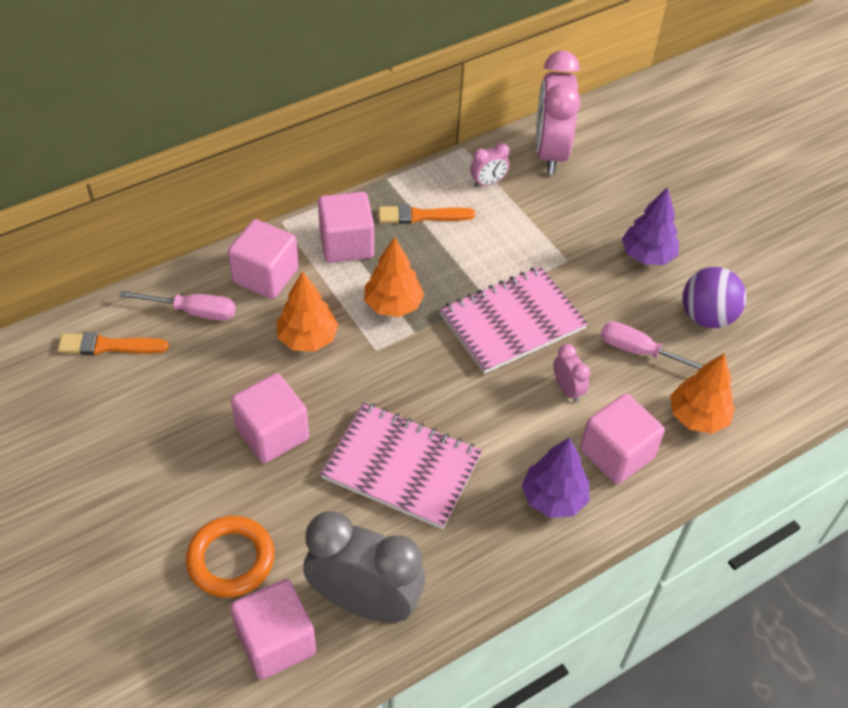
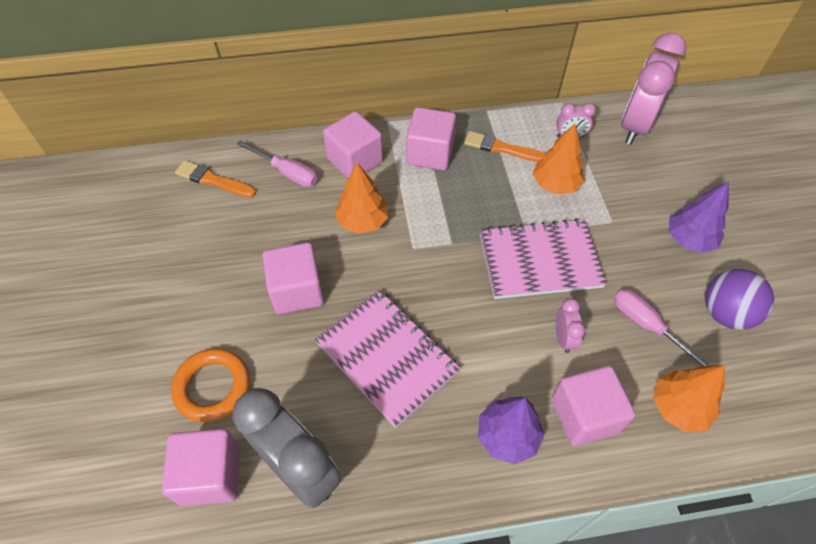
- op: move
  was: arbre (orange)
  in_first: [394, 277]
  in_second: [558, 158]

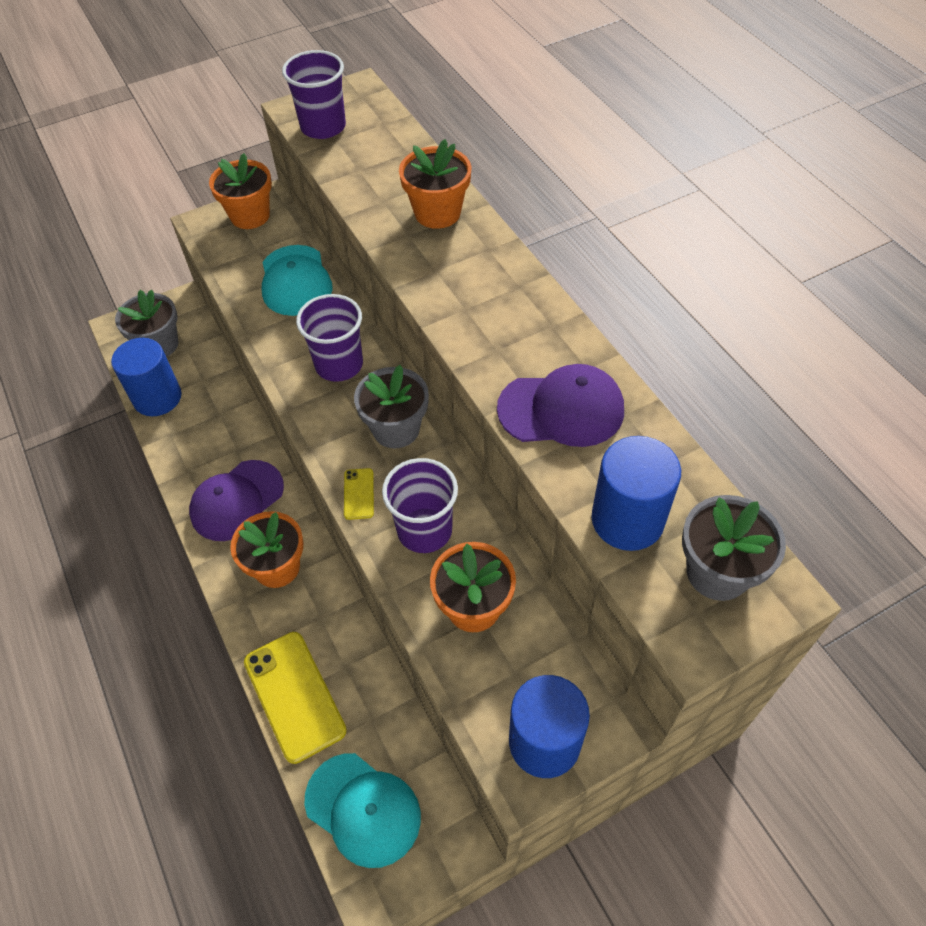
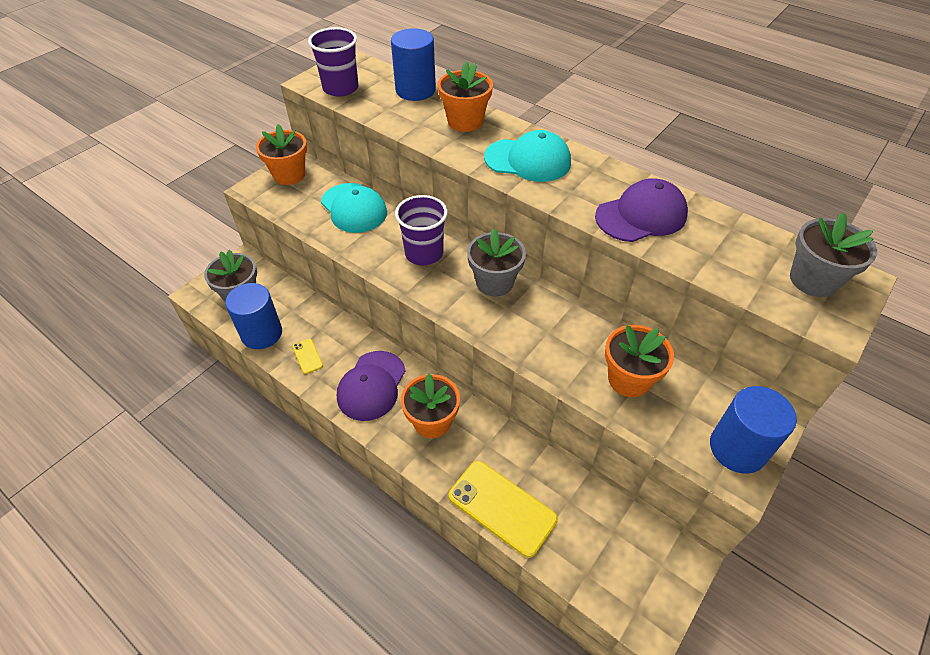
- op: move
  was: cylindre (bleu)
  in_first: [636, 493]
  in_second: [413, 64]
- op: delete
  was: gobelet (violet)
  in_first: [420, 505]
- op: move
  was: téléphone (jaune)
  in_first: [359, 494]
  in_second: [307, 356]
- op: move
  was: casquette (turquoise)
  in_first: [363, 810]
  in_second: [527, 156]

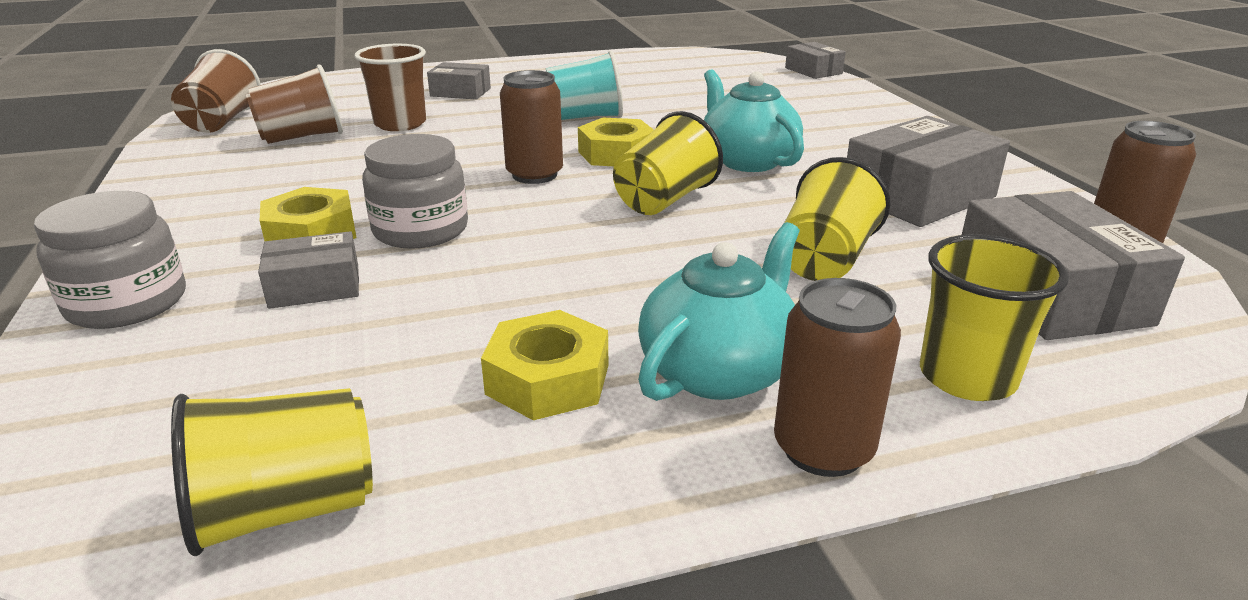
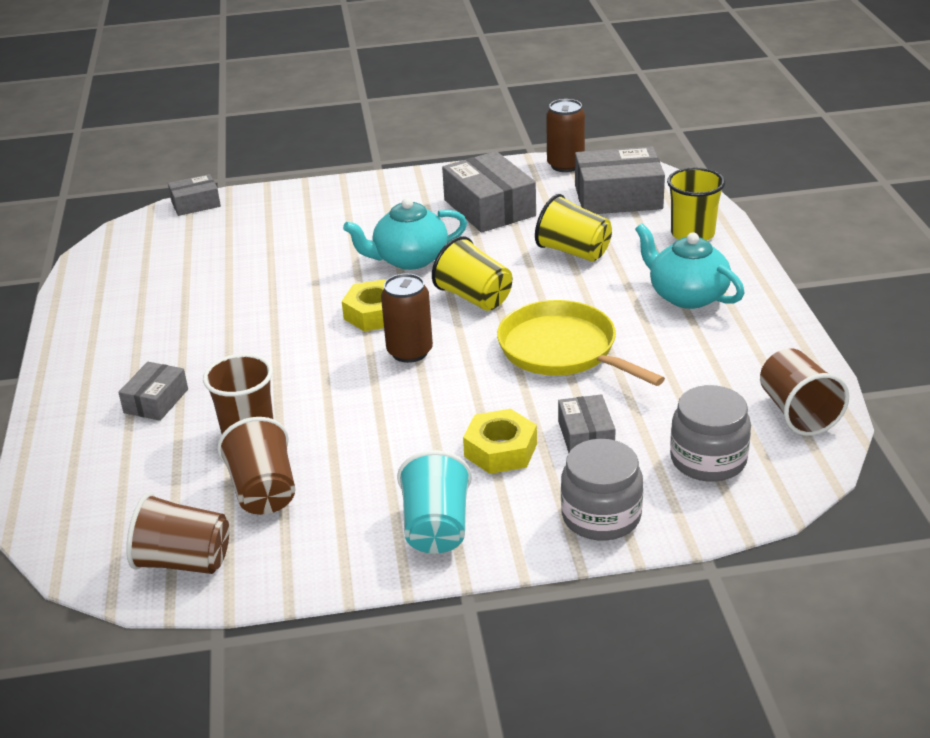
- op: move
  was: gobelet (turquoise)
  in_first: [584, 85]
  in_second: [434, 502]
- op: move
  was: bocal (gris)
  in_first: [415, 191]
  in_second: [710, 433]
- op: delete
  was: canette (marron)
  in_first: [837, 377]
- op: delete
  was: écrou (jaune)
  in_first: [544, 365]
- op: recolor
  was: gobelet (jaune)
  now: gobelet (marron)
  in_first: [272, 472]
  in_second: [805, 392]
- op: insert
  now: poêle (jaune)
  in_second: [581, 343]

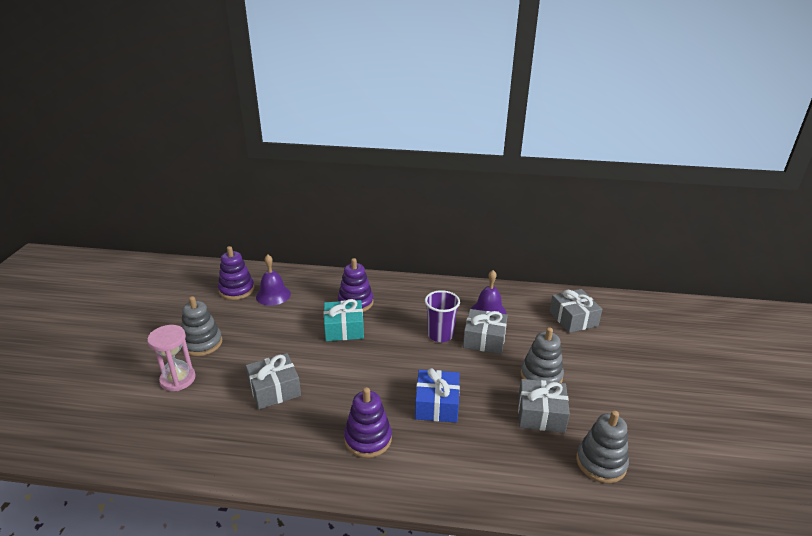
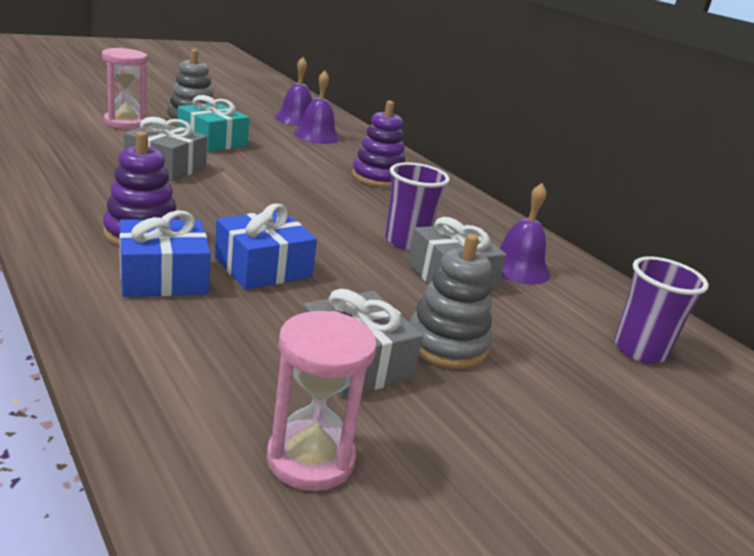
- op: replace
  was: jouet à empiler (violet)
  now: cloche (violet)
  in_first: [236, 273]
  in_second: [293, 91]
- op: replace
  was: cadeau (gris)
  now: gobelet (violet)
  in_first: [575, 311]
  in_second: [661, 310]
- op: move
  was: cadeau (turquoise)
  in_first: [344, 320]
  in_second: [213, 123]
- op: replace
  was: jouet à empiler (gris)
  now: sablier (rose)
  in_first: [602, 447]
  in_second: [321, 401]
- op: insert
  now: cadeau (bleu)
  in_second: [165, 253]

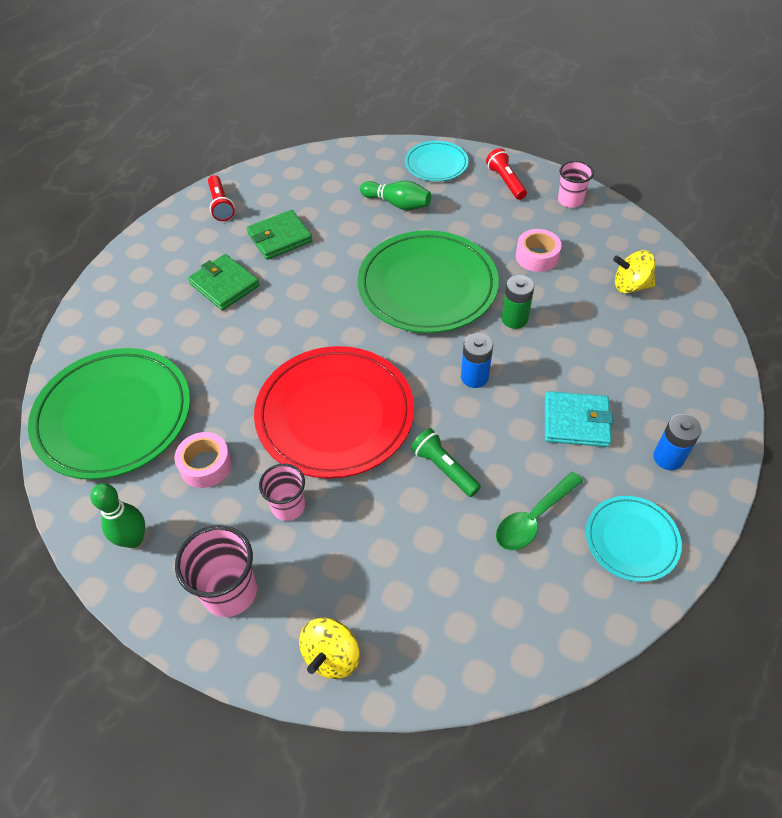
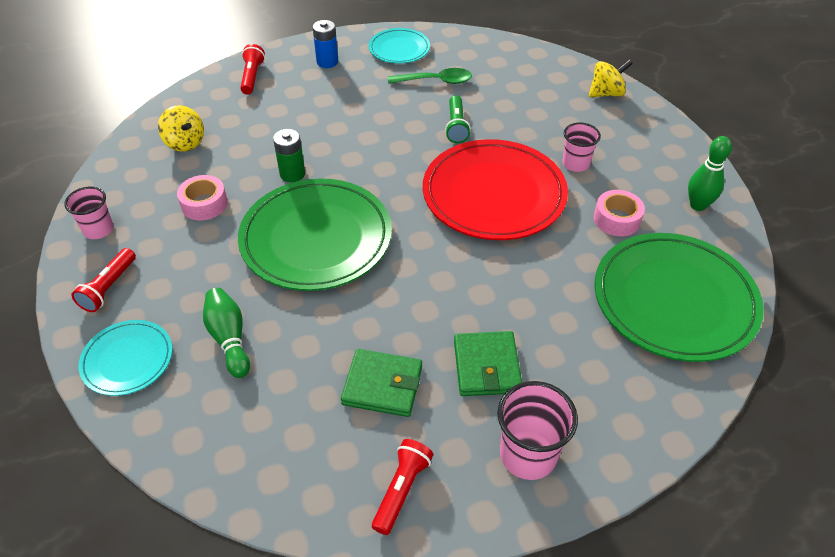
- op: delete
  was: pile (bleu)
  in_first: [477, 360]
- op: delete
  was: portefeuille (turquoise)
  in_first: [579, 419]
- op: move
  was: gobelet (rose)
  in_first: [216, 571]
  in_second: [537, 430]
- op: insert
  now: lampe de poche (rouge)
  in_second: [252, 69]

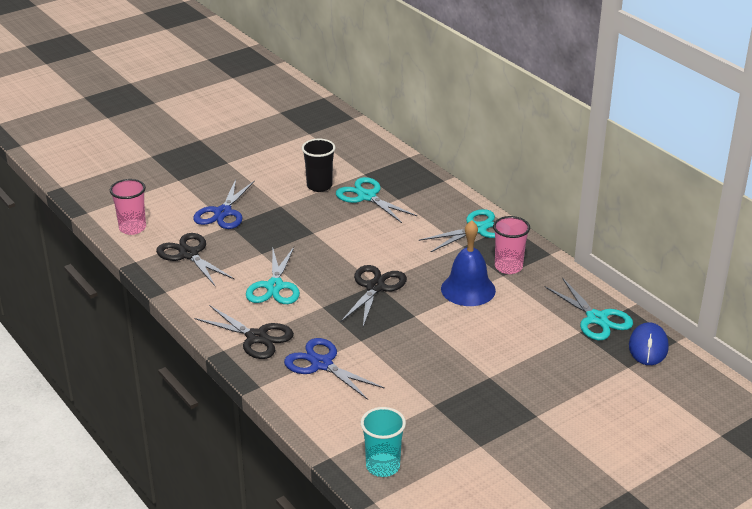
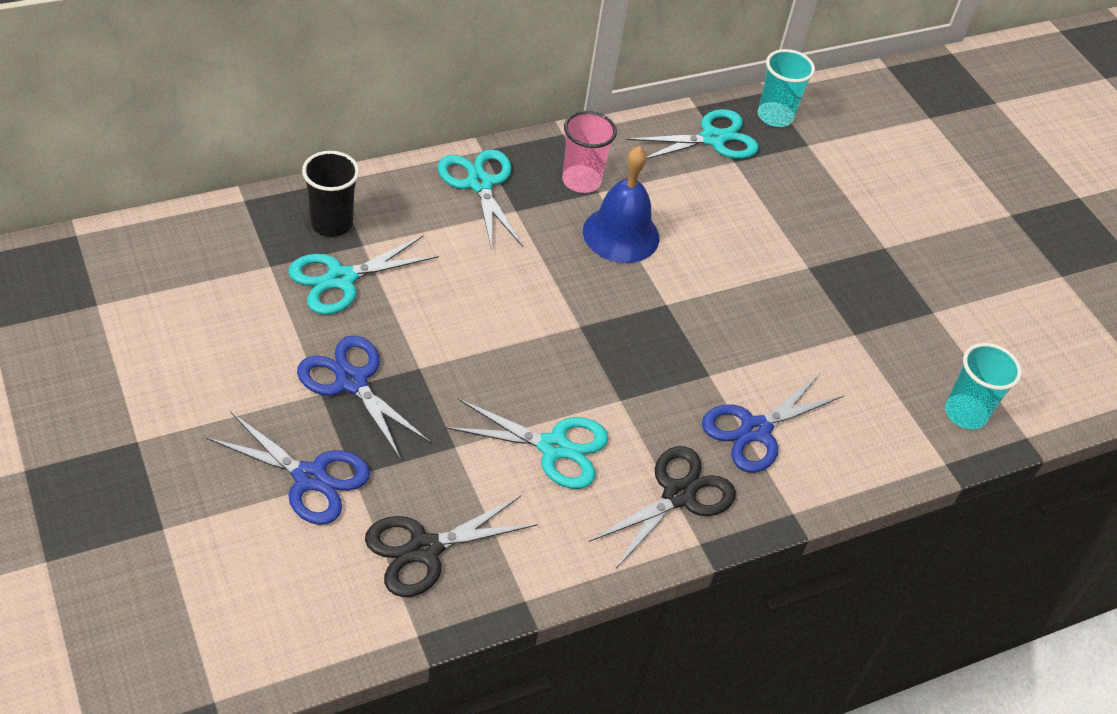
- op: move
  was: gobelet (noir)
  in_first: [318, 165]
  in_second: [330, 194]
- op: delete
  was: gobelet (rose)
  in_first: [128, 207]
- op: delete
  was: ciseaux (noir)
  in_first: [374, 296]
- op: replace
  was: souris (bleu)
  now: gobelet (turquoise)
  in_first: [649, 343]
  in_second: [786, 88]
- op: insert
  now: ciseaux (bleu)
  in_second: [364, 398]

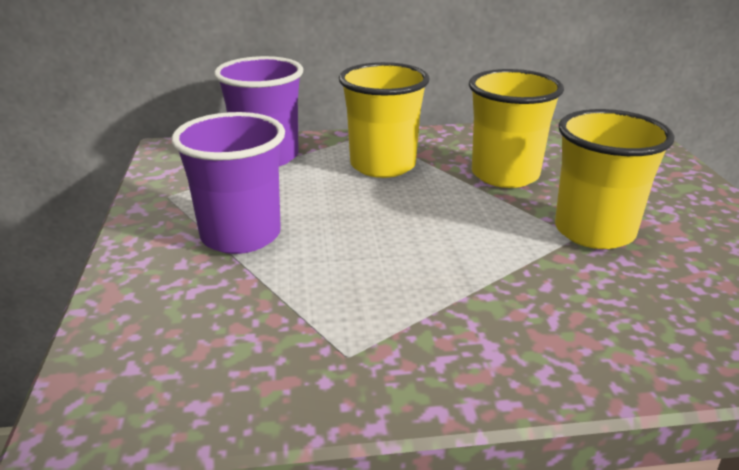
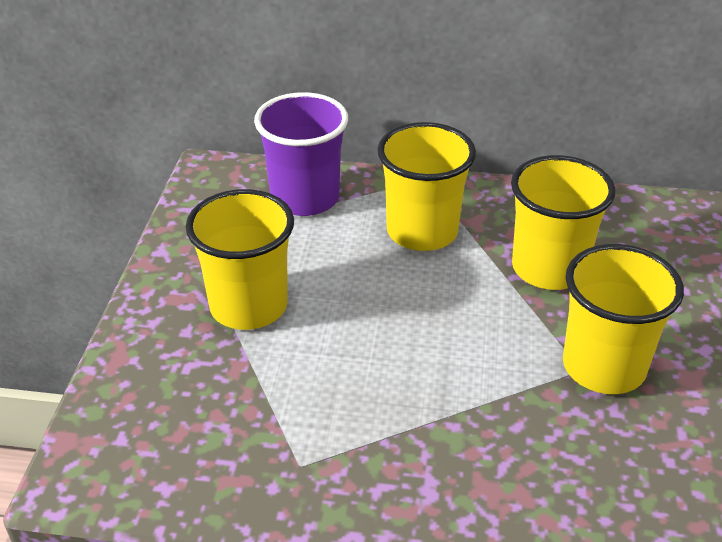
- op: recolor
  was: gobelet (violet)
  now: gobelet (jaune)
  in_first: [228, 183]
  in_second: [240, 259]

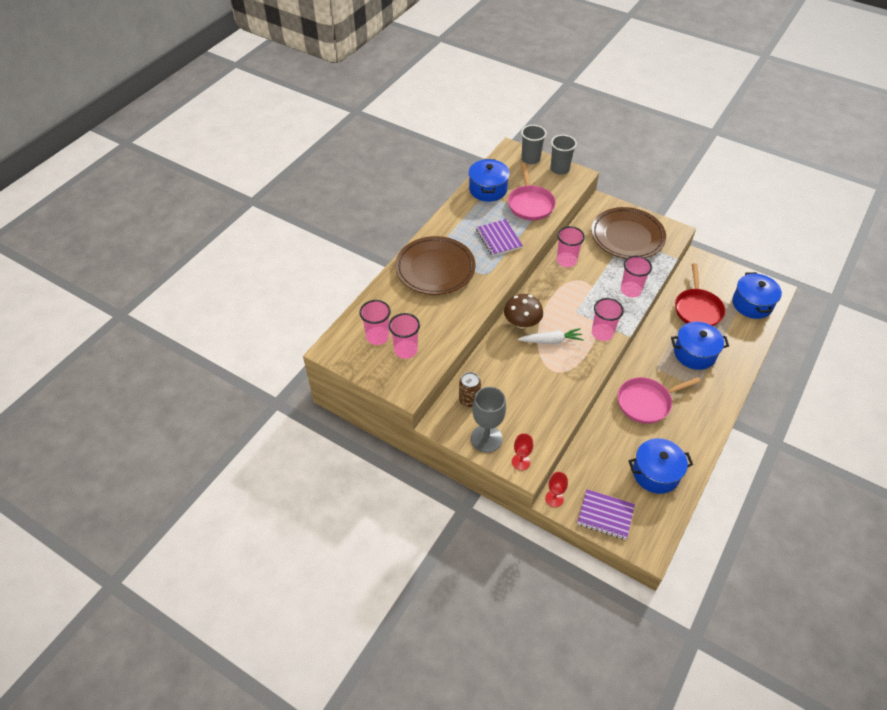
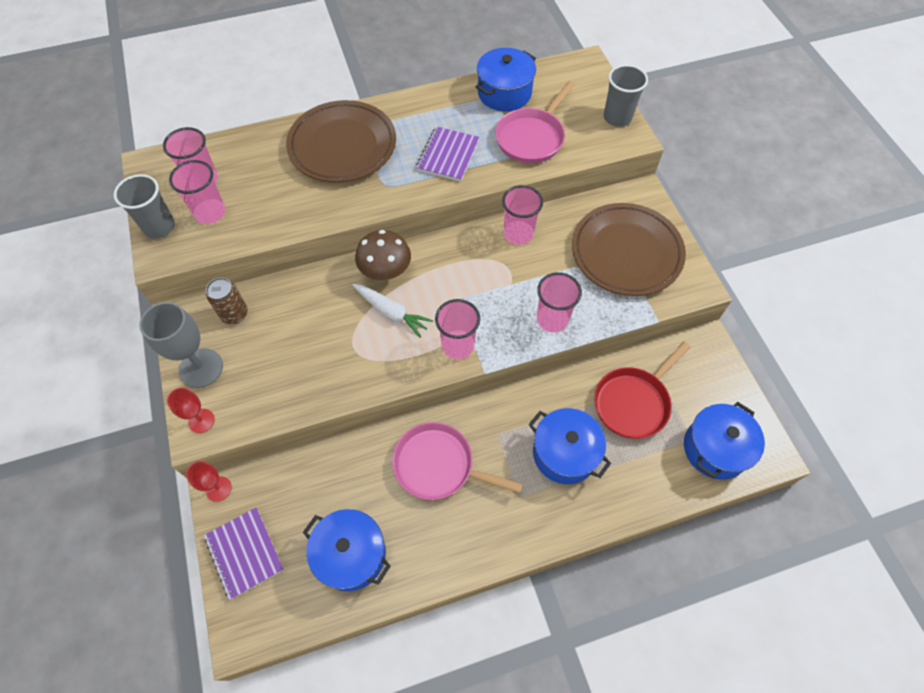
- op: move
  was: gobelet (gris)
  in_first: [533, 144]
  in_second: [144, 206]

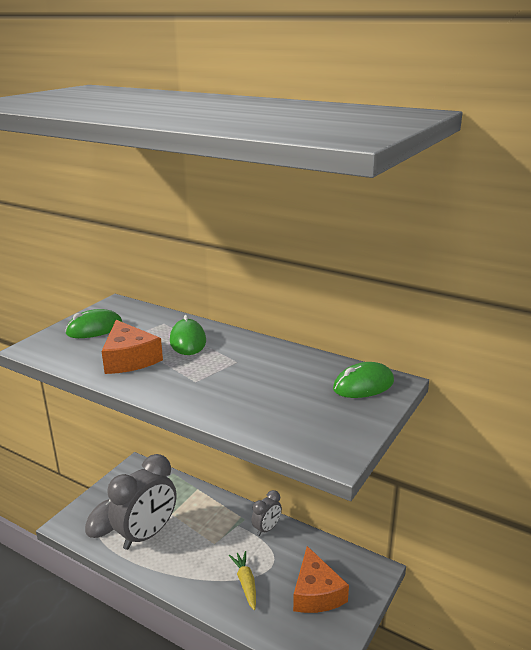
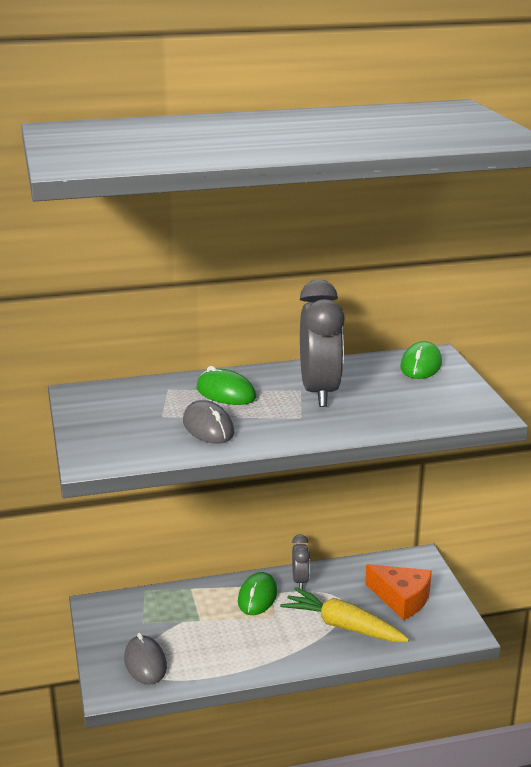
- op: move
  was: souris (vert)
  in_first: [93, 323]
  in_second: [257, 593]
- op: replace
  was: fromage (orange)
  now: souris (gris)
  in_first: [132, 347]
  in_second: [208, 422]
- op: move
  was: réveil (gris)
  in_first: [142, 502]
  in_second: [322, 343]
- op: resize
  was: carotte (jaune)
  in_first: [242, 580]
  in_second: [344, 614]
  ratio: 1.68

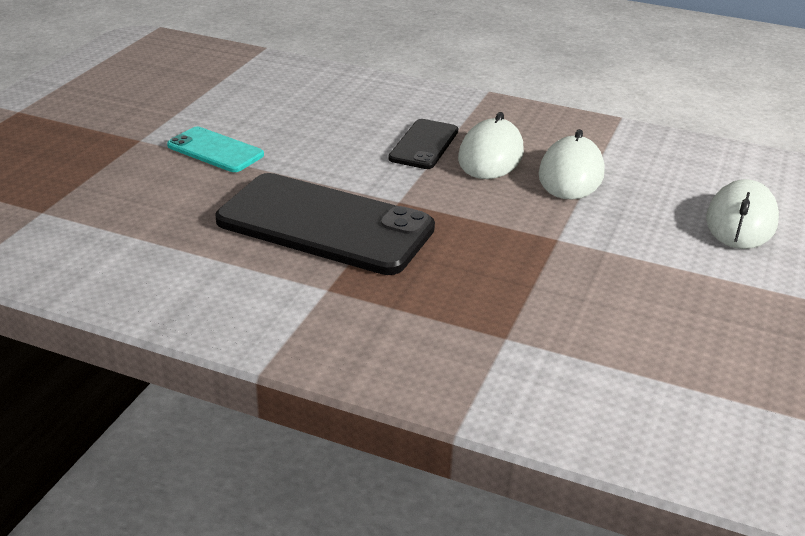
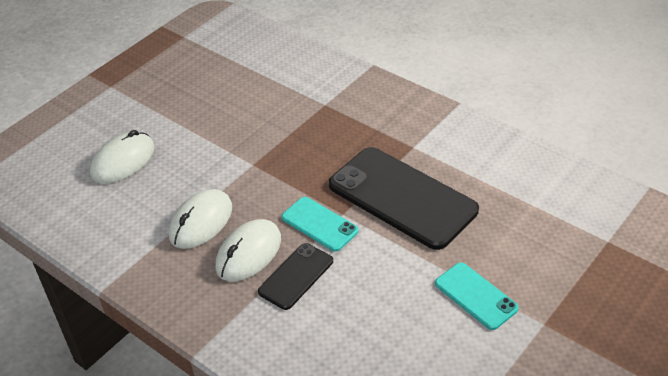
- op: insert
  now: téléphone (turquoise)
  in_second: [320, 224]

